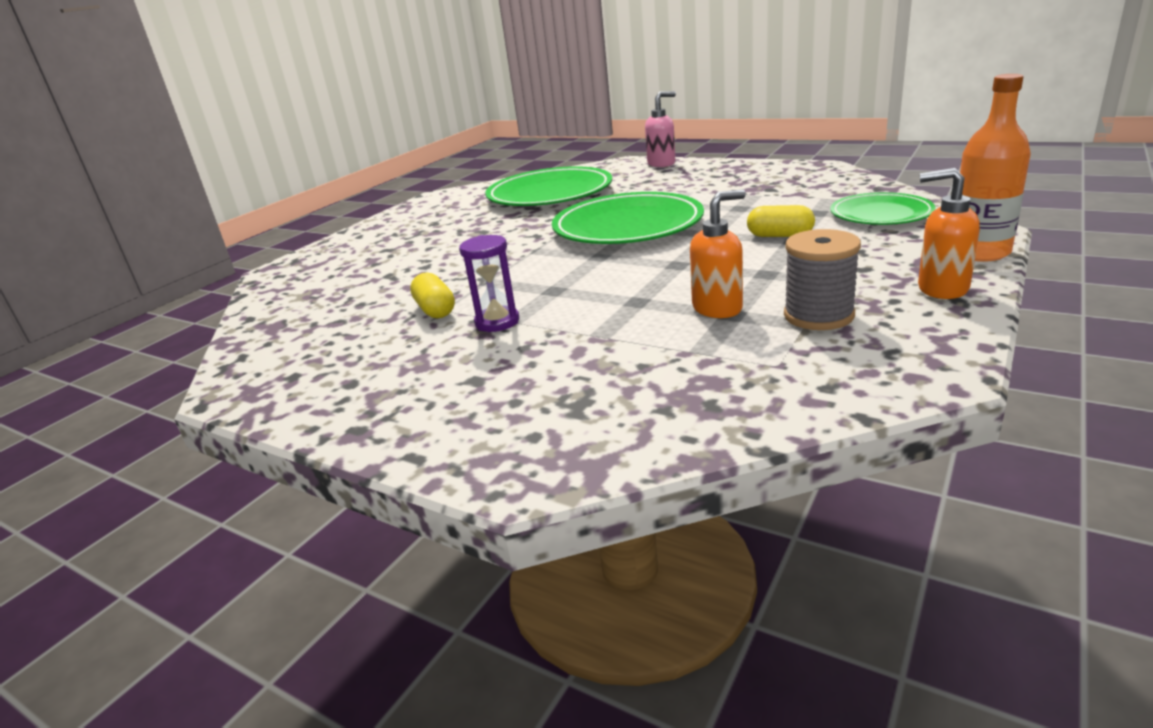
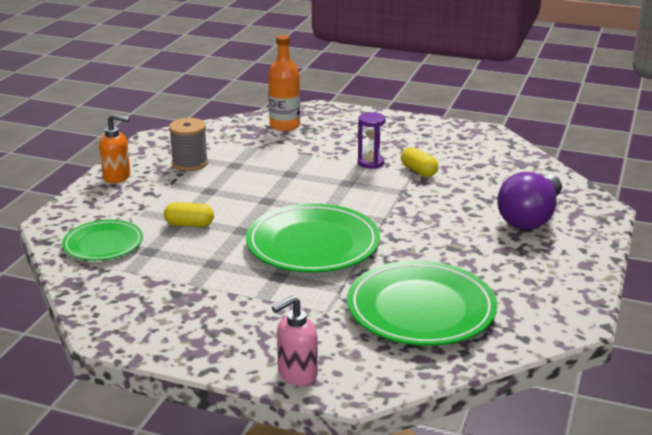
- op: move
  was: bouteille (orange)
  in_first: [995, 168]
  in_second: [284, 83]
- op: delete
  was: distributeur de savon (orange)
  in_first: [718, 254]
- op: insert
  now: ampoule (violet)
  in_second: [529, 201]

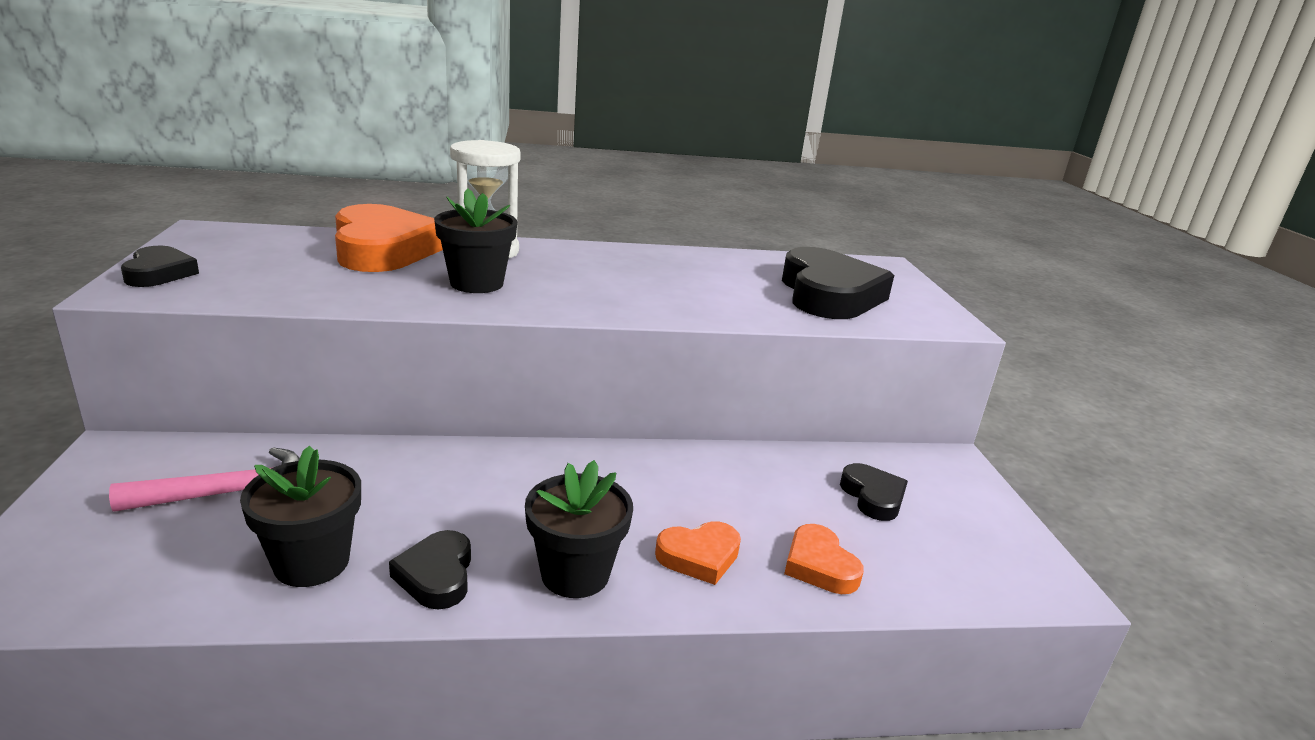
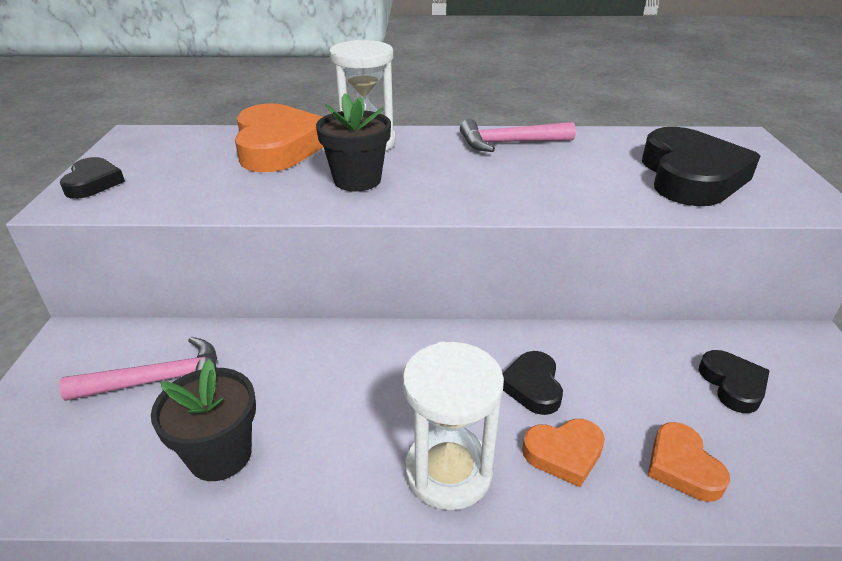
- op: replace
  was: pot de fleurs (noir)
  now: sablier (blanc)
  in_first: [579, 529]
  in_second: [453, 425]
- op: move
  was: cœur (noir)
  in_first: [430, 570]
  in_second: [532, 383]
- op: insert
  now: marteau (rose)
  in_second: [518, 135]

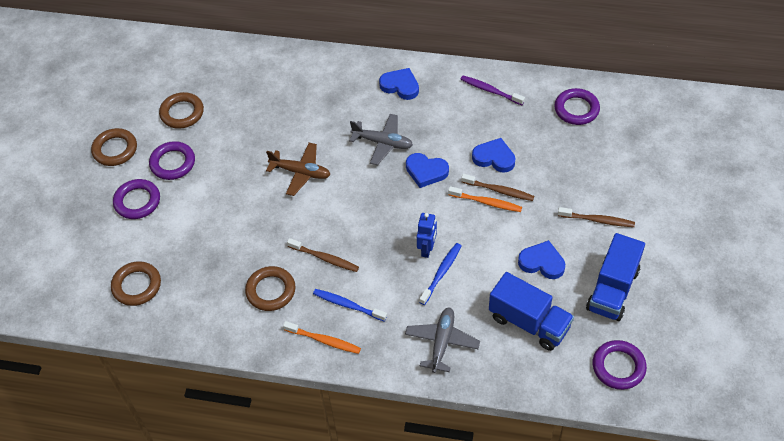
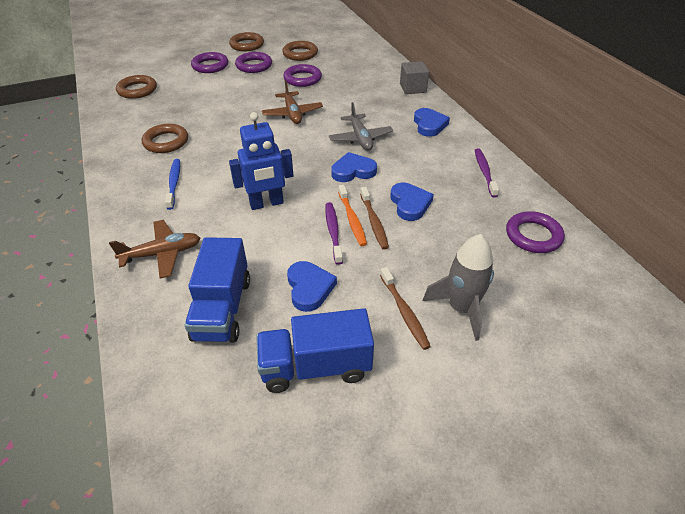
- op: rotate
  was: cœur (bleu)
  in_first: [427, 170]
  in_second: [354, 167]
  clockwise: 90
- op: resize
  was: robot (bleu)
  in_first: [427, 235]
  in_second: [261, 161]
  ratio: 1.53
- op: delete
  was: brosse à dents (marron)
  in_first: [323, 255]
- op: delete
  was: brosse à dents (bleu)
  in_first: [440, 274]
- op: recolor
  was: avion (gris)
  now: avion (marron)
  in_first: [442, 340]
  in_second: [154, 249]
- op: delete
  was: brosse à dents (orange)
  in_first: [322, 337]
- op: move
  was: anneau (violet)
  in_first: [620, 365]
  in_second: [302, 75]
- op: insert
  now: cube (gris)
  in_second: [414, 77]
- op: insert
  now: brosse à dents (violet)
  in_second: [334, 233]
- op: insert
  now: fusée (gris)
  in_second: [458, 287]

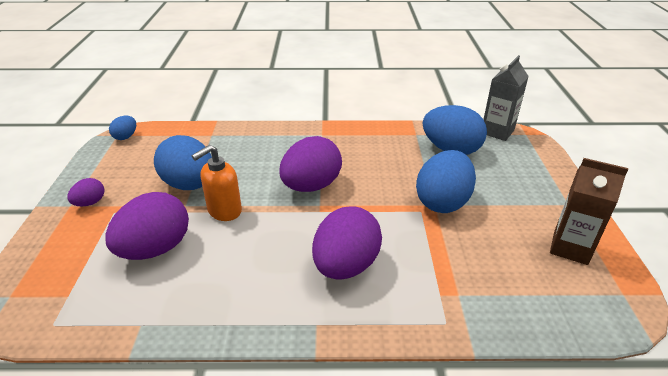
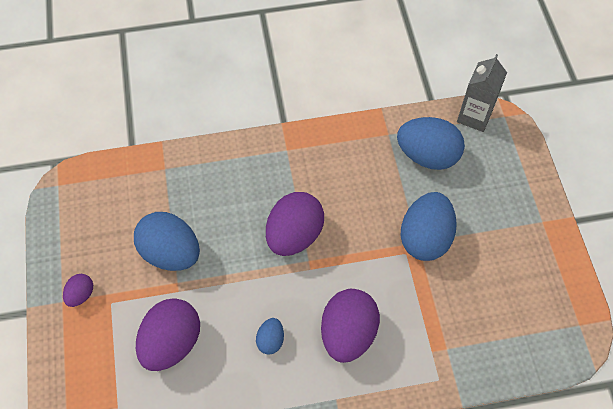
- op: move
  was: œuf (bleu)
  in_first: [122, 128]
  in_second: [270, 336]
- op: delete
  was: distributeur de savon (orange)
  in_first: [217, 183]
- op: delete
  was: brique de lait (marron)
  in_first: [589, 211]

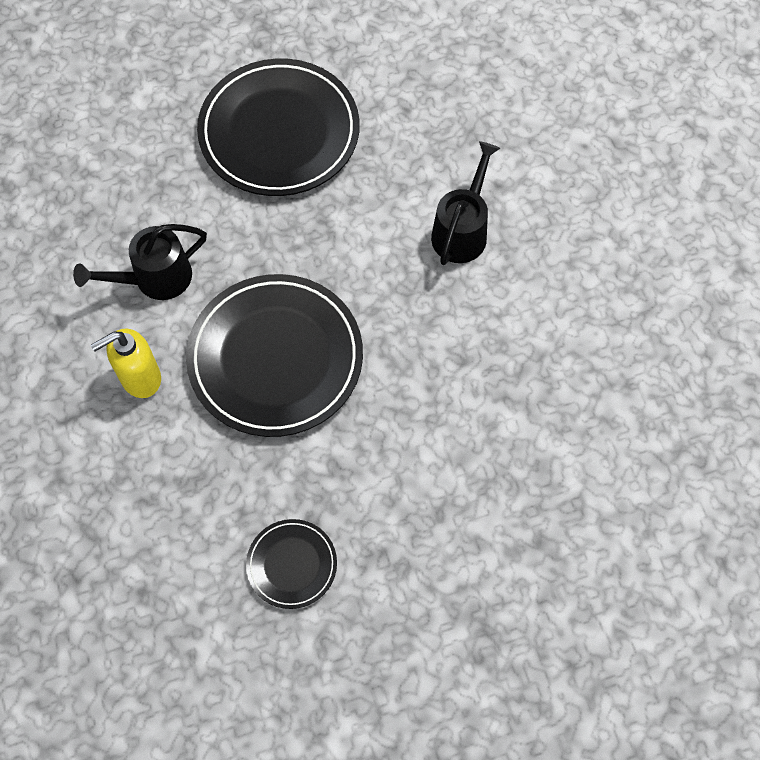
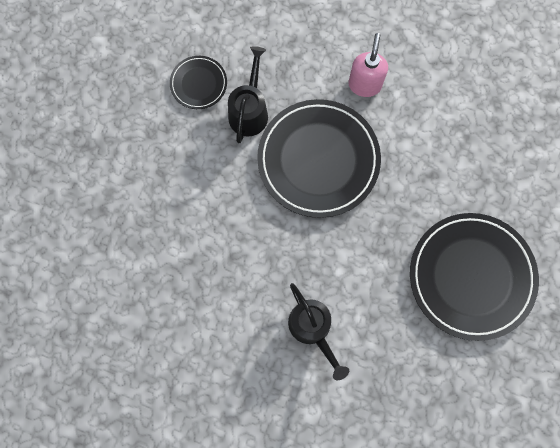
- op: move
  was: arrosoir (noir)
  in_first: [140, 262]
  in_second: [248, 95]
- op: recolor
  was: distributeur de savon (jaune)
  now: distributeur de savon (rose)
  in_first: [126, 363]
  in_second: [368, 65]

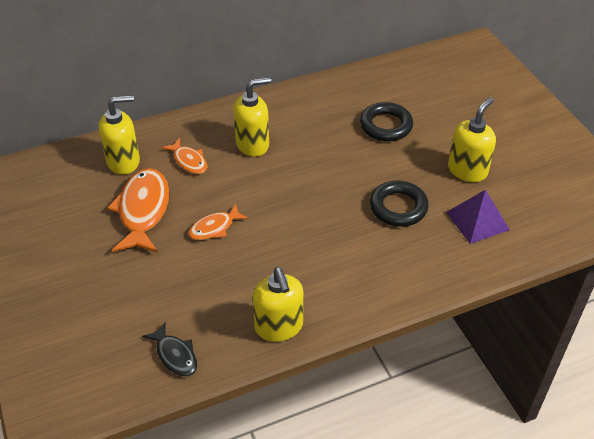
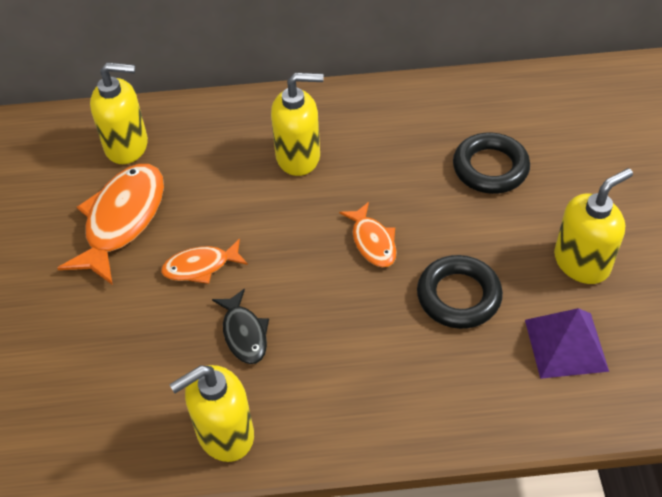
- op: move
  was: poisson (orange)
  in_first: [185, 156]
  in_second: [368, 234]
- op: rotate
  was: distributeur de savon (jaune)
  in_first: [278, 304]
  in_second: [211, 413]
  clockwise: 60
- op: move
  was: poisson (noir)
  in_first: [169, 349]
  in_second: [240, 326]

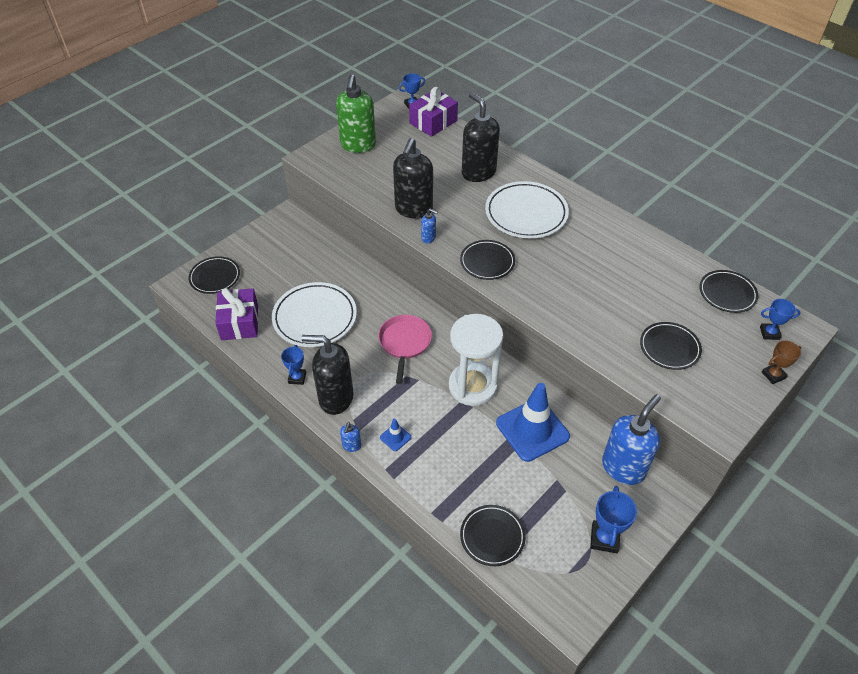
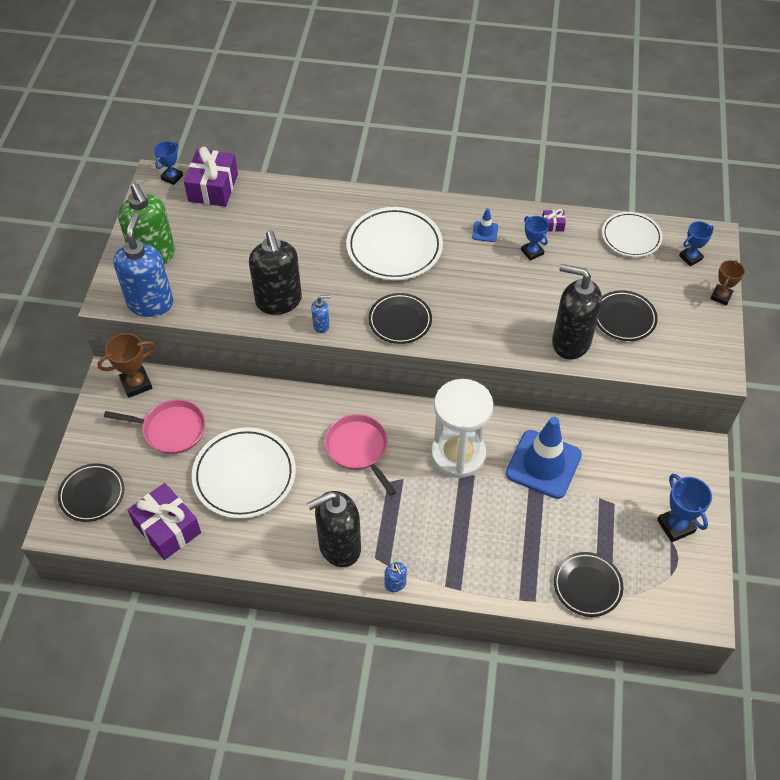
- op: move
  was: distributeur de savon (noir)
  in_first: [481, 137]
  in_second: [577, 312]
- op: recolor
  was: assiette (noir)
  now: assiette (blanc)
  in_first: [728, 291]
  in_second: [632, 234]
- op: move
  was: trophée (bleu)
  in_first: [293, 365]
  in_second: [535, 238]
- op: move
  was: distributeur de savon (bleu)
  in_first: [631, 439]
  in_second: [143, 265]
- op: move
  was: cône de chantier (bleu)
  in_first: [395, 435]
  in_second: [485, 225]
- op: insert
  now: cadeau (violet)
  in_second: [554, 220]
- op: insert
  now: trophée (marron)
  in_second: [126, 365]
- op: insert
  now: poêle (rose)
  in_second: [154, 426]

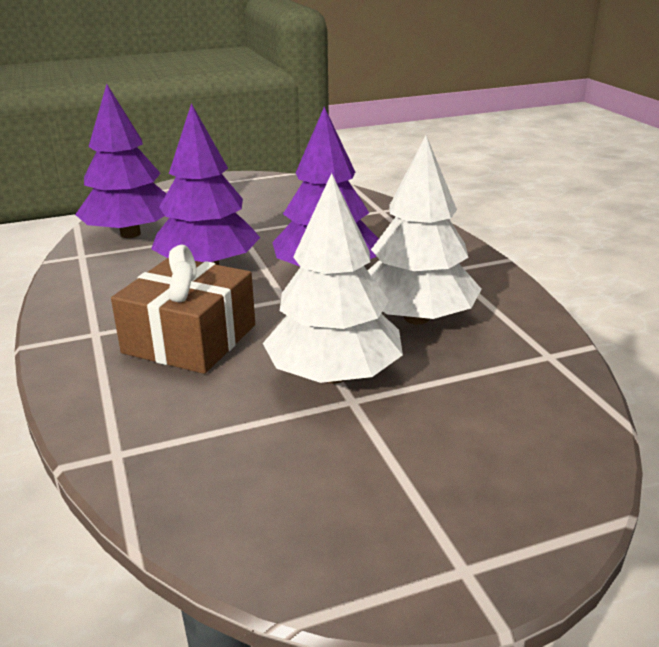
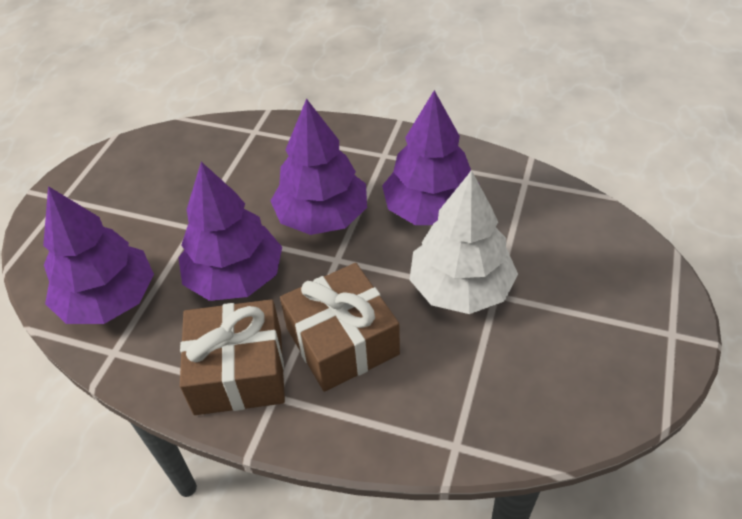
- op: recolor
  was: arbre (blanc)
  now: arbre (violet)
  in_first: [424, 230]
  in_second: [426, 157]
- op: insert
  now: cadeau (marron)
  in_second: [232, 357]

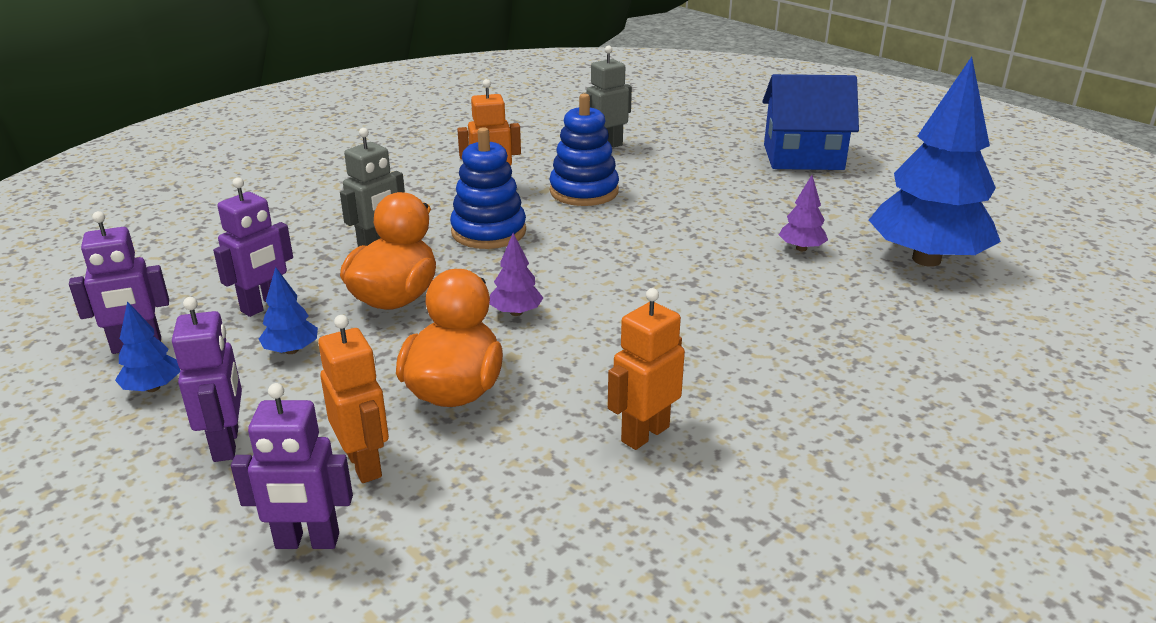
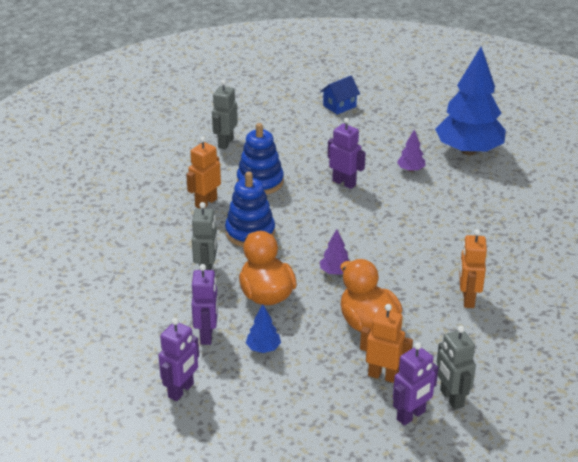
- op: resize
  was: maison (bleu)
  in_first: [810, 122]
  in_second: [340, 95]
  ratio: 0.54
- op: move
  was: robot (violet)
  in_first: [207, 379]
  in_second: [347, 153]
- op: delete
  was: arbre (bleu)
  in_first: [147, 346]
- op: insert
  now: robot (gris)
  in_second: [456, 368]

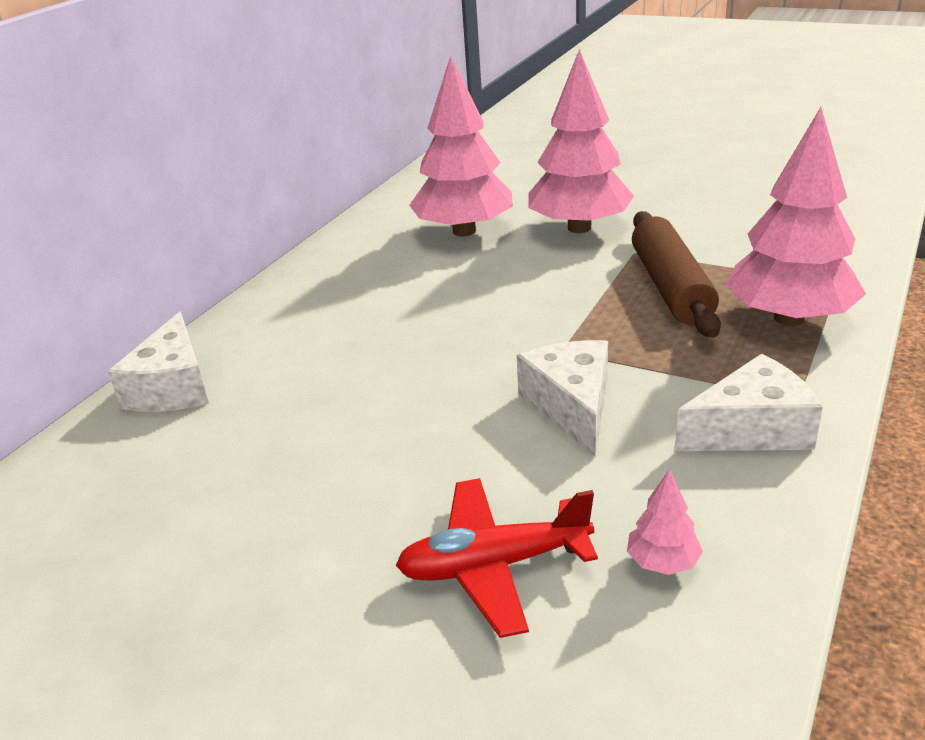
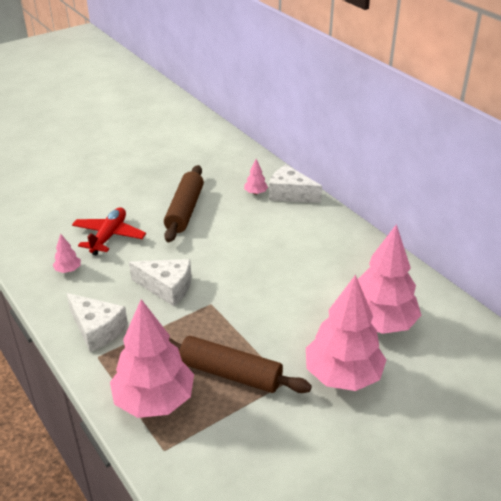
- op: rotate
  was: fromage (blanc)
  in_first: [749, 402]
  in_second: [97, 322]
  clockwise: -60
- op: insert
  now: arbre (rose)
  in_second: [256, 177]
- op: insert
  now: rouleau à pâtisserie (marron)
  in_second: [184, 203]

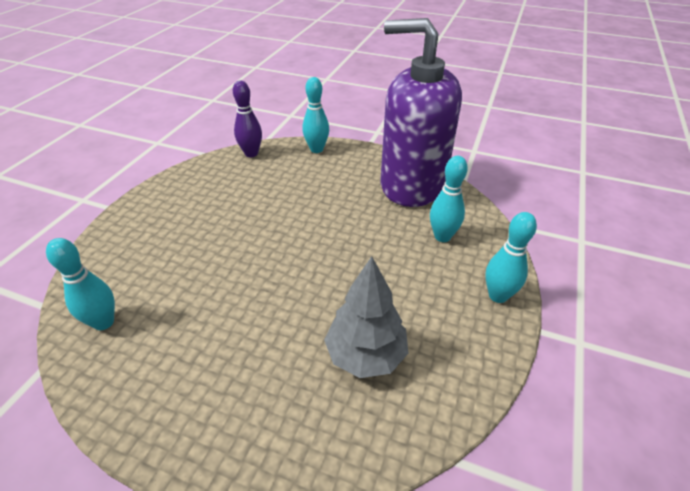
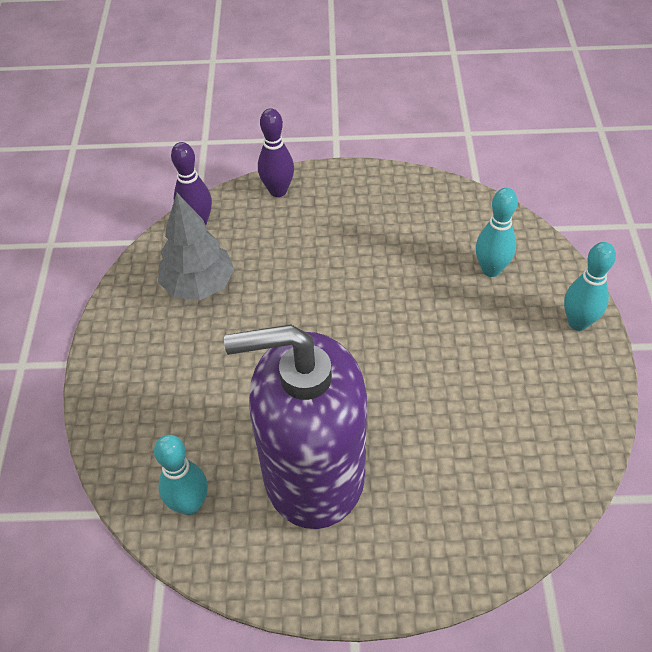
- op: move
  was: distributeur de savon (violet)
  in_first: [421, 112]
  in_second: [295, 427]
- op: recolor
  was: quille (turquoise)
  now: quille (violet)
  in_first: [315, 115]
  in_second: [276, 152]
- op: move
  was: arbre (gris)
  in_first: [366, 317]
  in_second: [196, 246]

